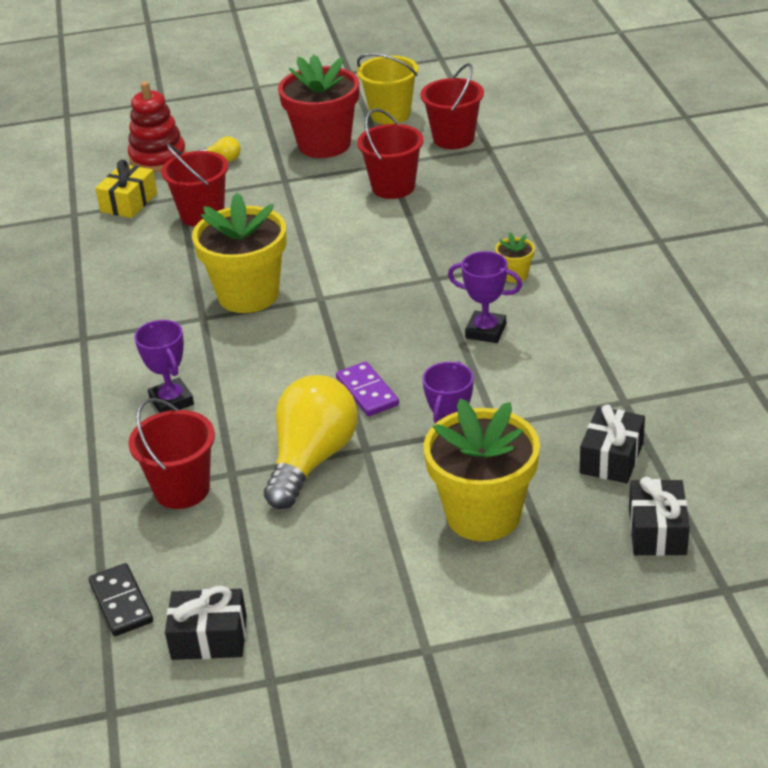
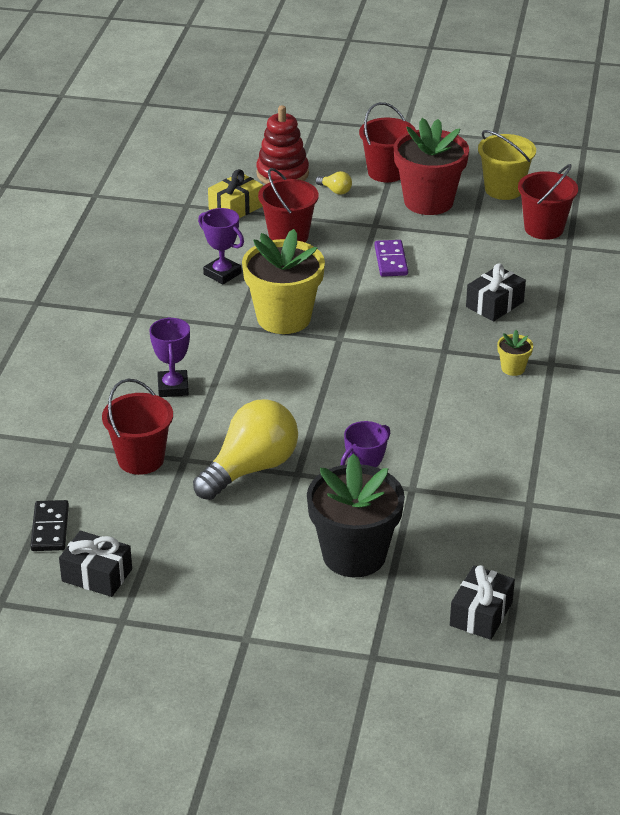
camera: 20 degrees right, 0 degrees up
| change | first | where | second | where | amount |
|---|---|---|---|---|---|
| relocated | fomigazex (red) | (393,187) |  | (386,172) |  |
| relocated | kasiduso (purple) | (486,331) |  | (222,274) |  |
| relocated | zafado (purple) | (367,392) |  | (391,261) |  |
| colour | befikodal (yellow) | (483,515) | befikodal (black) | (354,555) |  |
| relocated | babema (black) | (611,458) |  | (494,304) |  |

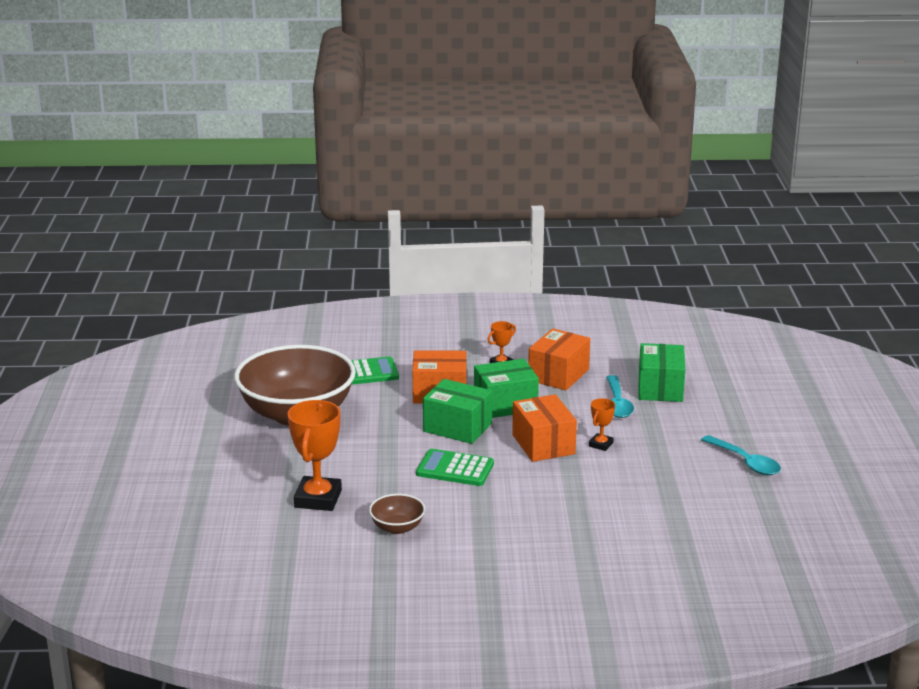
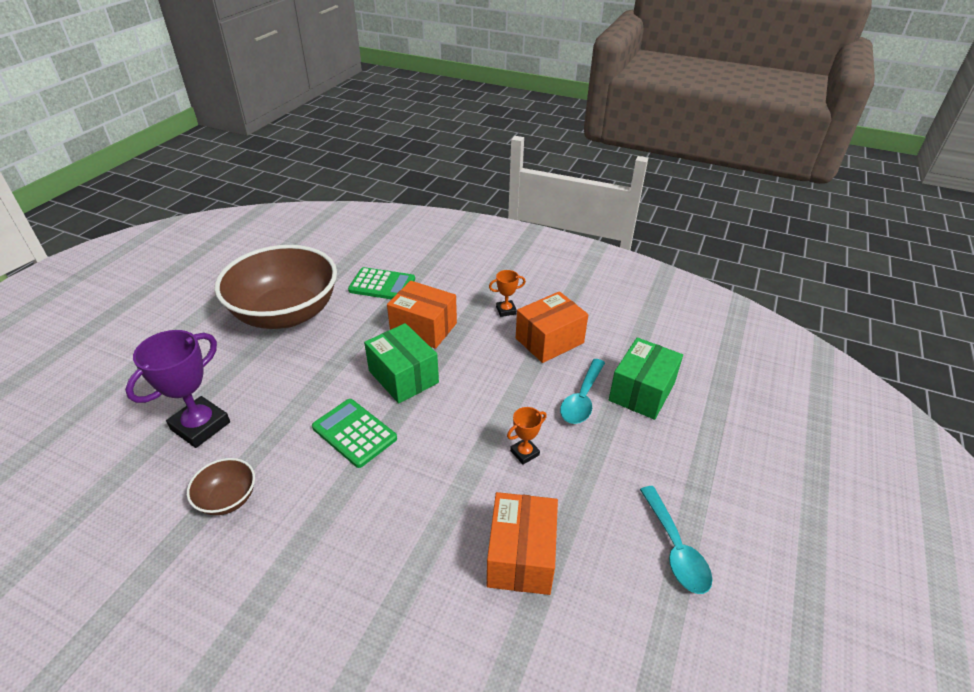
camera: 25 degrees right, 15 degrees up
| change | first | where | second | where | amount |
|---|---|---|---|---|---|
| missing | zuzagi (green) | (505,404) |  |  |  |
| relocated | zuzagi (orange) | (543,444) |  | (521,556) |  |
| colour | kasiduso (orange) | (318,499) | kasiduso (purple) | (200,426) |  |

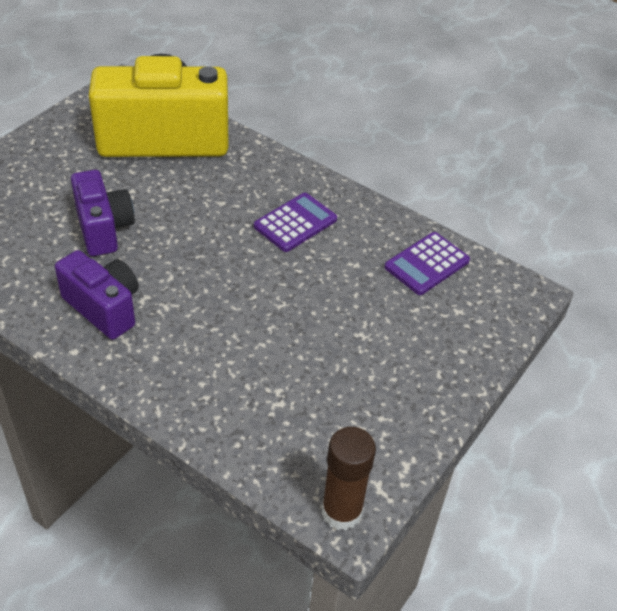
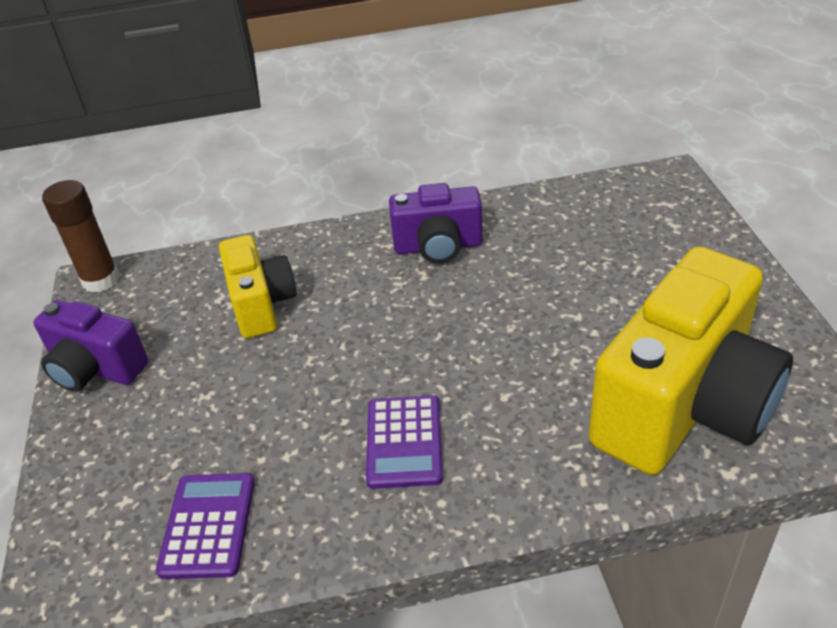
camera: 140 degrees right, 5 degrees down
| change | first | where | second | where | amount |
|---|---|---|---|---|---|
| relocated | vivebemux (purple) | (103,228) |  | (96,369) |  |
| appeared |  |  | vivebemux (yellow) | (261,305) |  |

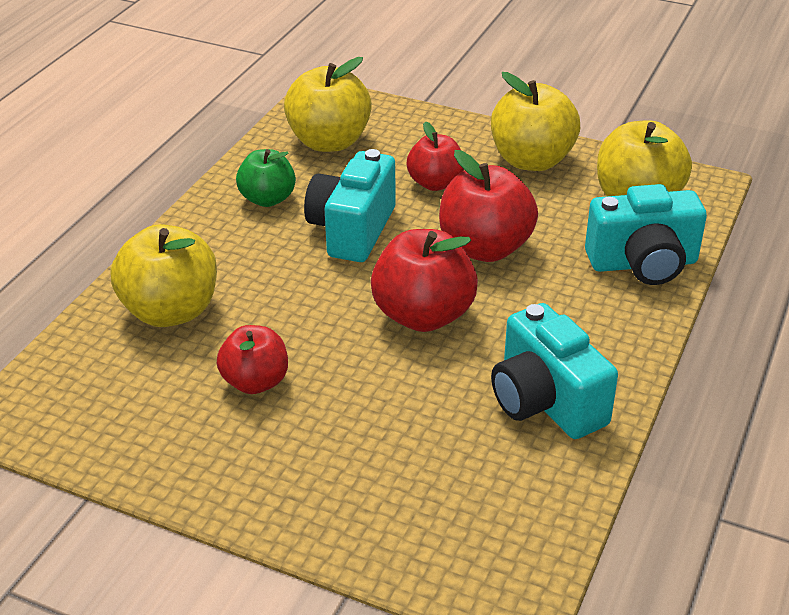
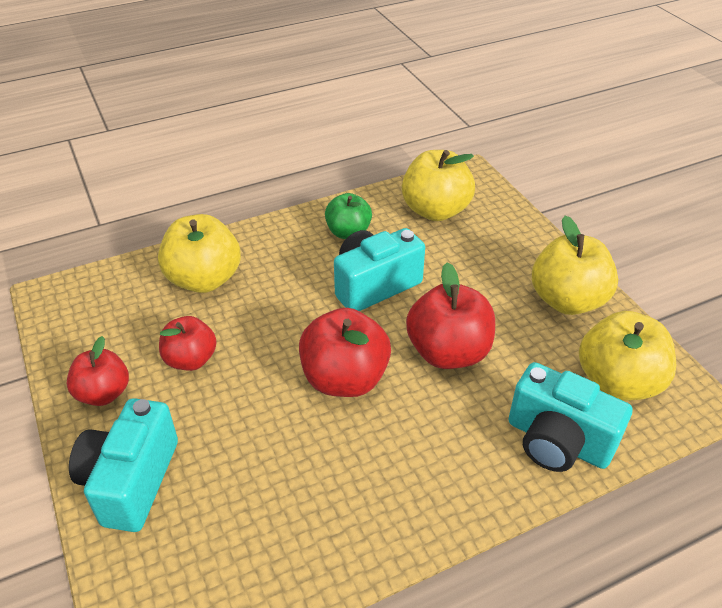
camera: 40 degrees right, 5 degrees up
| change | first | where | second | where | amount |
|---|---|---|---|---|---|
| relocated | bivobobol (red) | (435,183) |  | (104,393) |  |
| relocated | vivebemux (turquoise) | (546,401) |  | (131,481) |  |

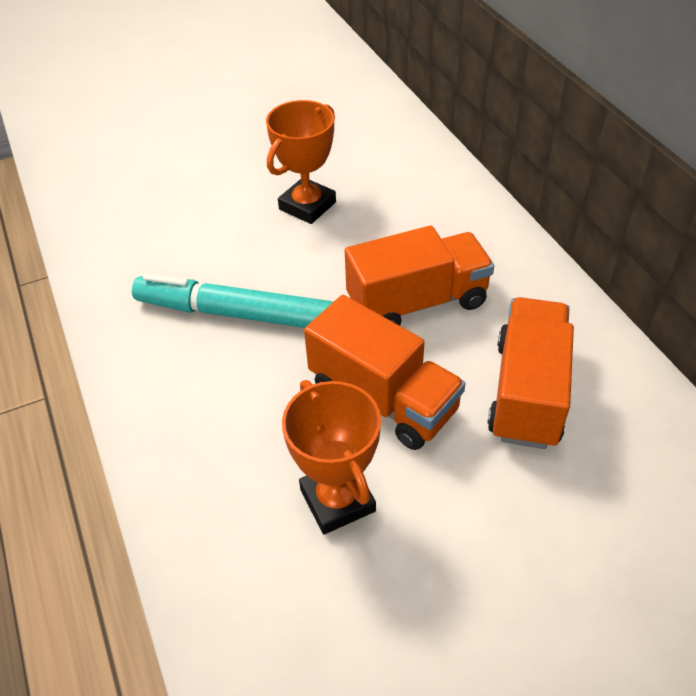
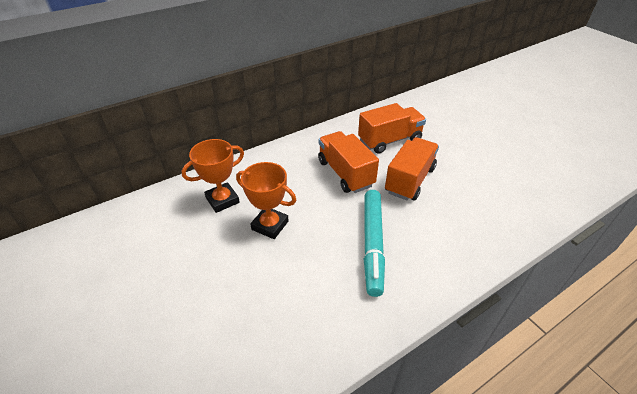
camera: 100 degrees left, 5 degrees down
| change | first | where | second | where | amount |
|---|---|---|---|---|---|
| spun | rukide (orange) | (527,392) |  | (389,140) | 150 degrees clockwise |
| relocated | kasiduso (orange) | (337,500) |  | (222,200) |  |

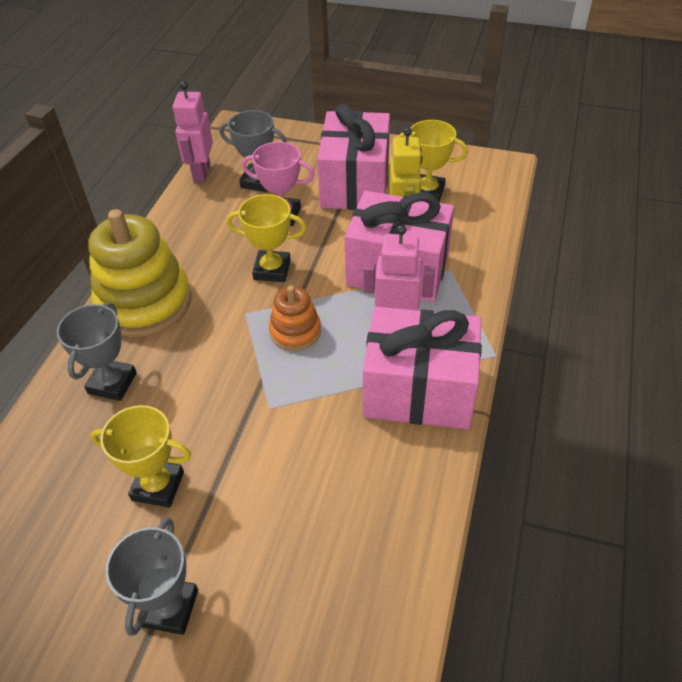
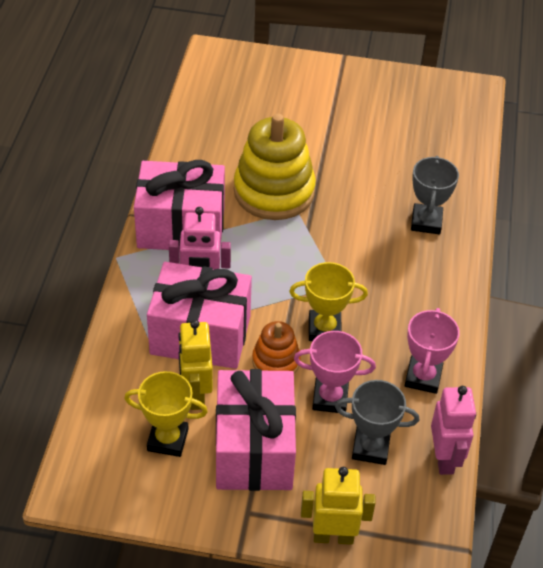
camera: 170 degrees right, 0 degrees up
| change | first | where | second | where | amount |
|---|---|---|---|---|---|
| relocated | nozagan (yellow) | (144,302) |  | (274,191) |  |
| relocated | nozagan (orange) | (295,331) |  | (276,361) |  |
| missing | kasiduso (yellow) | (158,486) |  |  |  |
| missing | kasiduso (grey) | (169,608) |  |  |  |
| appeared |  |  | kasiduso (pink) | (423,377) |  |
| appeared |  |  | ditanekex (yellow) | (333,536) |  |

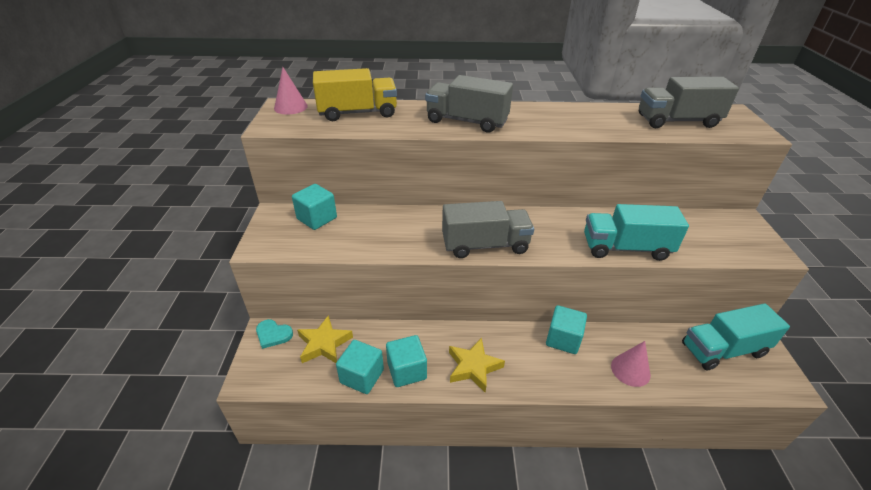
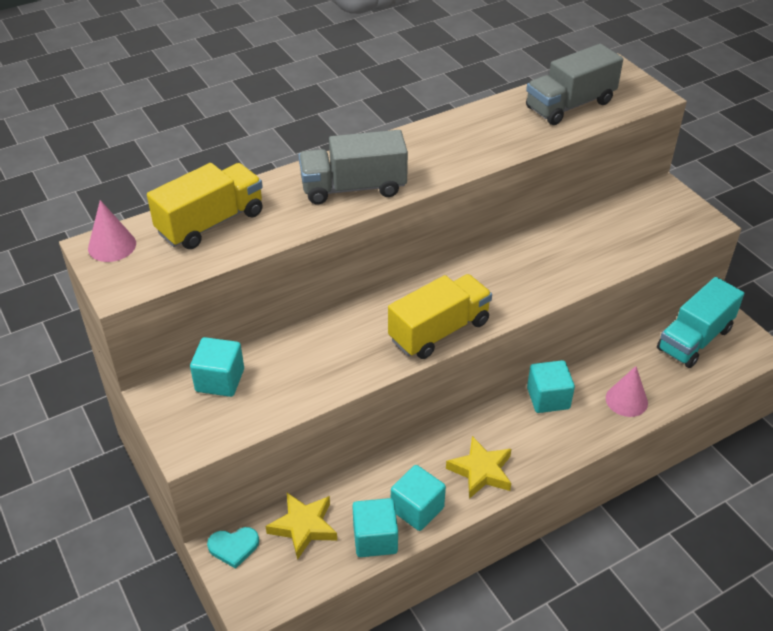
camera: 30 degrees left, 5 degrees up
| change | first | where | second | where | amount |
|---|---|---|---|---|---|
| colour | rukide (grey) | (485,245) | rukide (yellow) | (439,331) |  |
| missing | rukide (turquoise) | (626,248) |  |  |  |

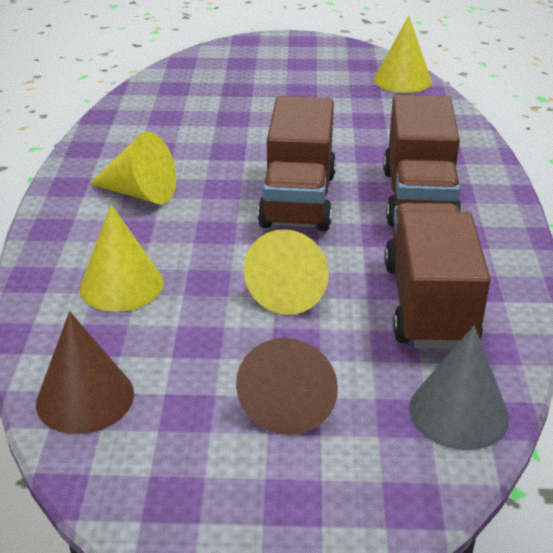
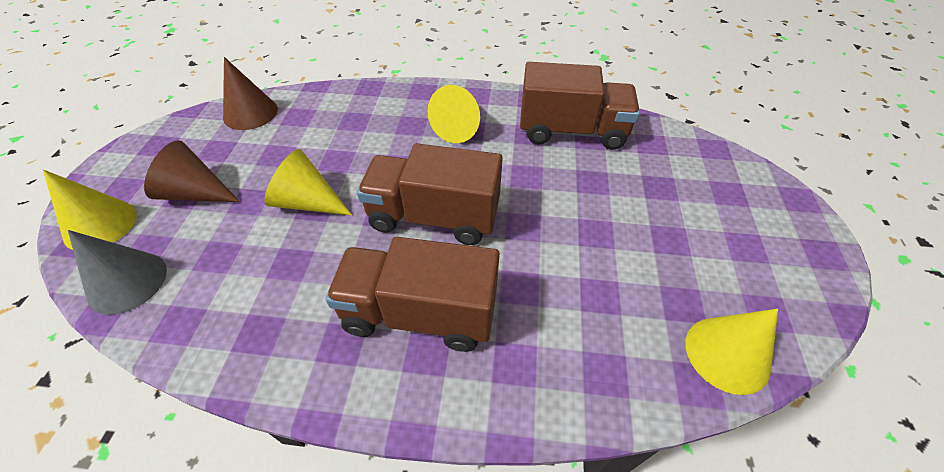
camera: 95 degrees right, 15 degrees up
| change | first | where | second | where | amount |
|---|---|---|---|---|---|
| relocated | rukide (brown) | (428,304) |  | (571,131) |  |
| relocated | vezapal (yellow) | (121,285) |  | (100,225) |  |

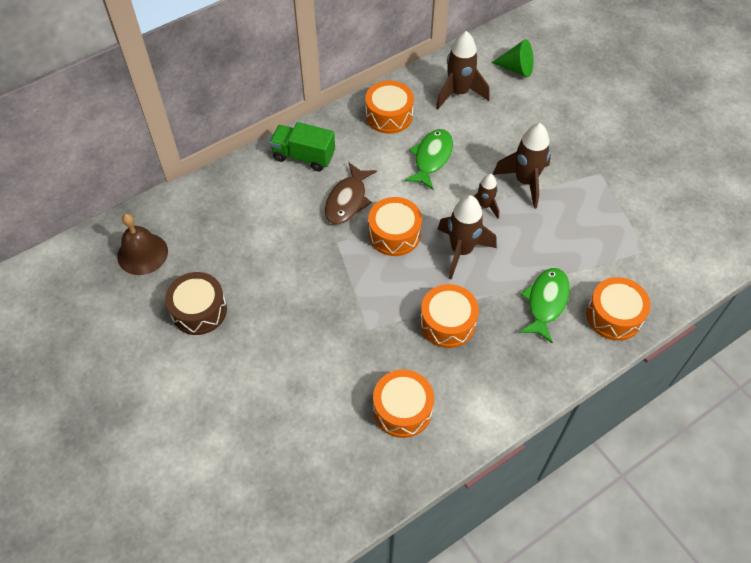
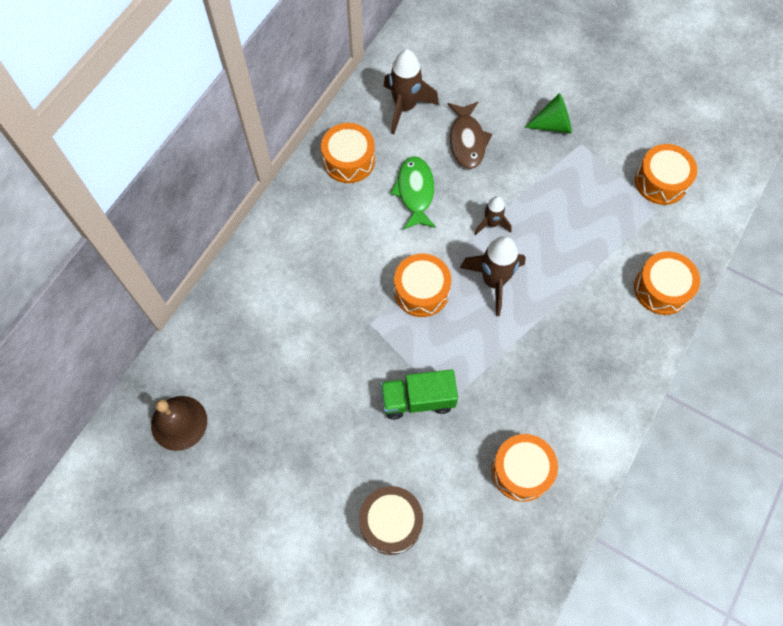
camera: 25 degrees left, 10 degrees up
| change | first | where | second | where | amount |
|---|---|---|---|---|---|
| relocated | vezapal (green) | (516,68) |  | (553,124) |  |
| relocated | rukide (green) | (303,156) |  | (418,399) |  |
| missing | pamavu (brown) | (525,182) |  |  |  |
| relocated | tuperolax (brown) | (347,200) |  | (467,141) |  |
| missing | tuperolax (green) | (546,302) |  |  |  |
| relocated | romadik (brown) | (199,310) |  | (391,522) |  |
| relocated | romadik (orange) | (447,323) |  | (661,181) |  |

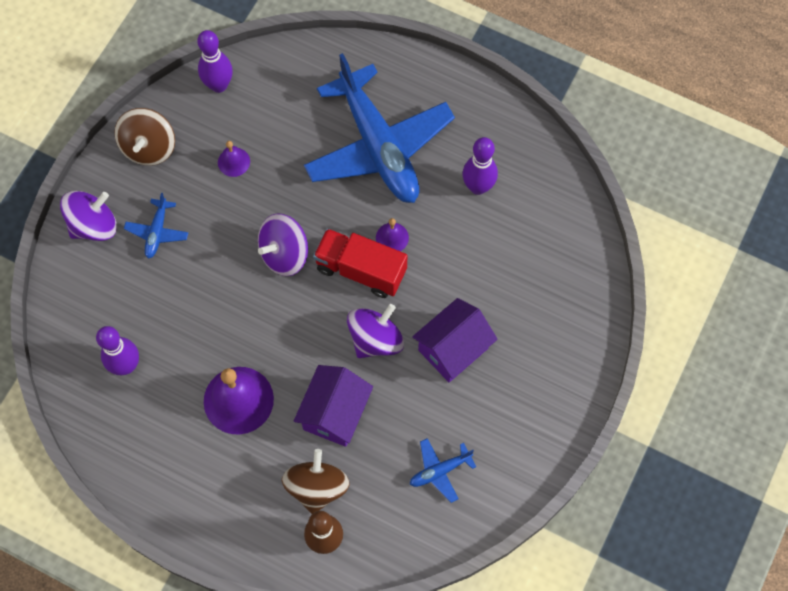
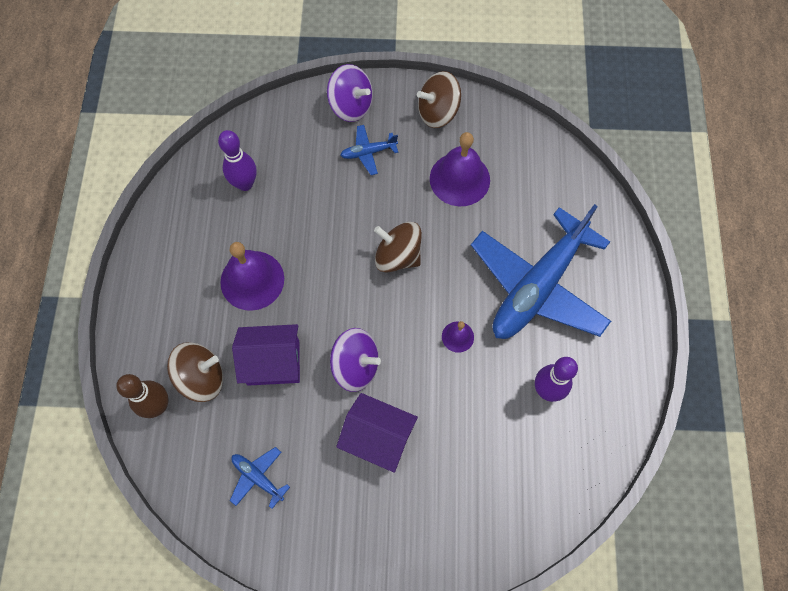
camera: 65 degrees right, 0 degrees up
| change | first | where | second | where | amount |
|---|---|---|---|---|---|
| missing | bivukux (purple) | (219,85) |  |  |  |
| size | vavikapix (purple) | (233,162) |  | (459,179) | x2.02 |
| colour | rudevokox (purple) | (284,254) | rudevokox (brown) | (397,256) |  |
| missing | rukide (red) | (361,270) |  |  |  |

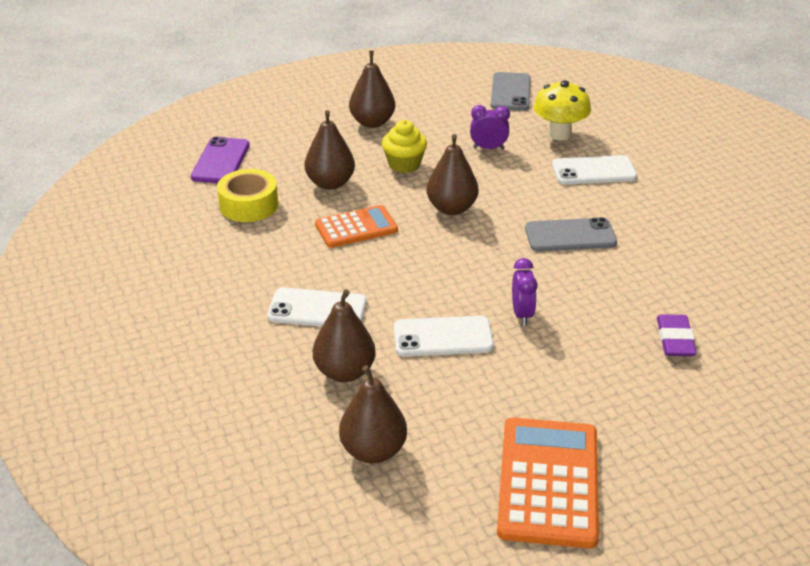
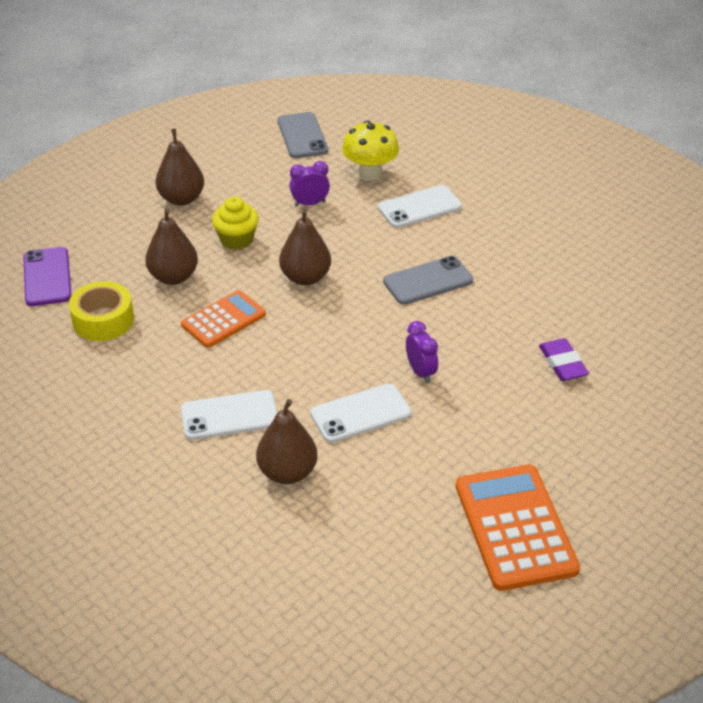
camera: 20 degrees left, 5 degrees up
| change | first | where | second | where | amount |
|---|---|---|---|---|---|
| missing | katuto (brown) | (373,451) |  |  |  |

